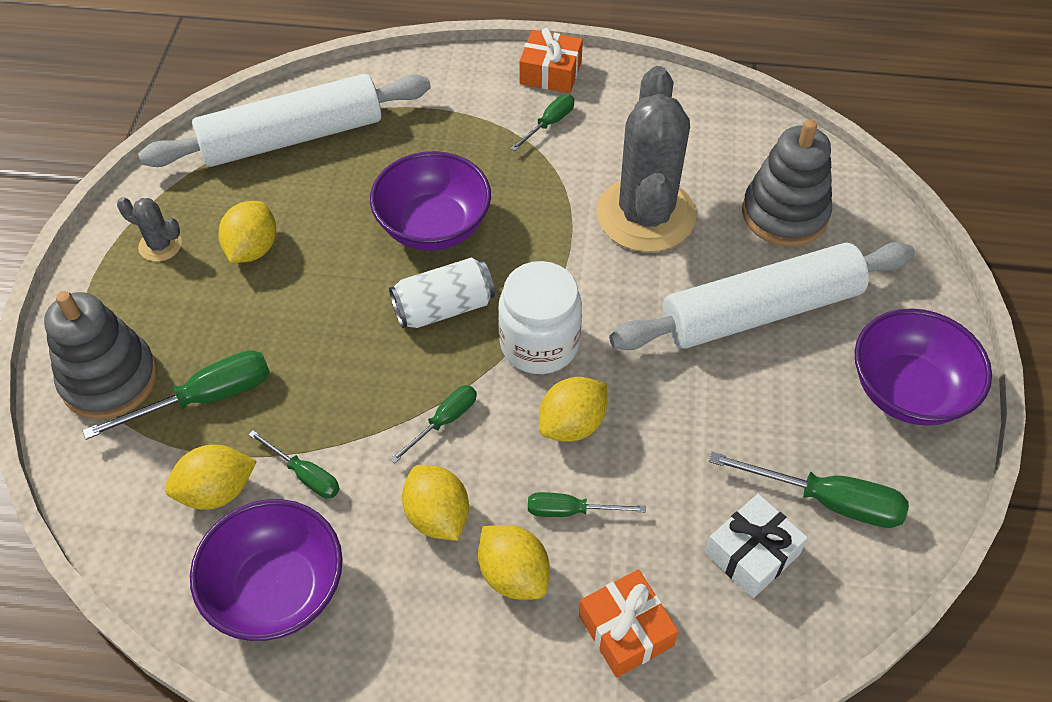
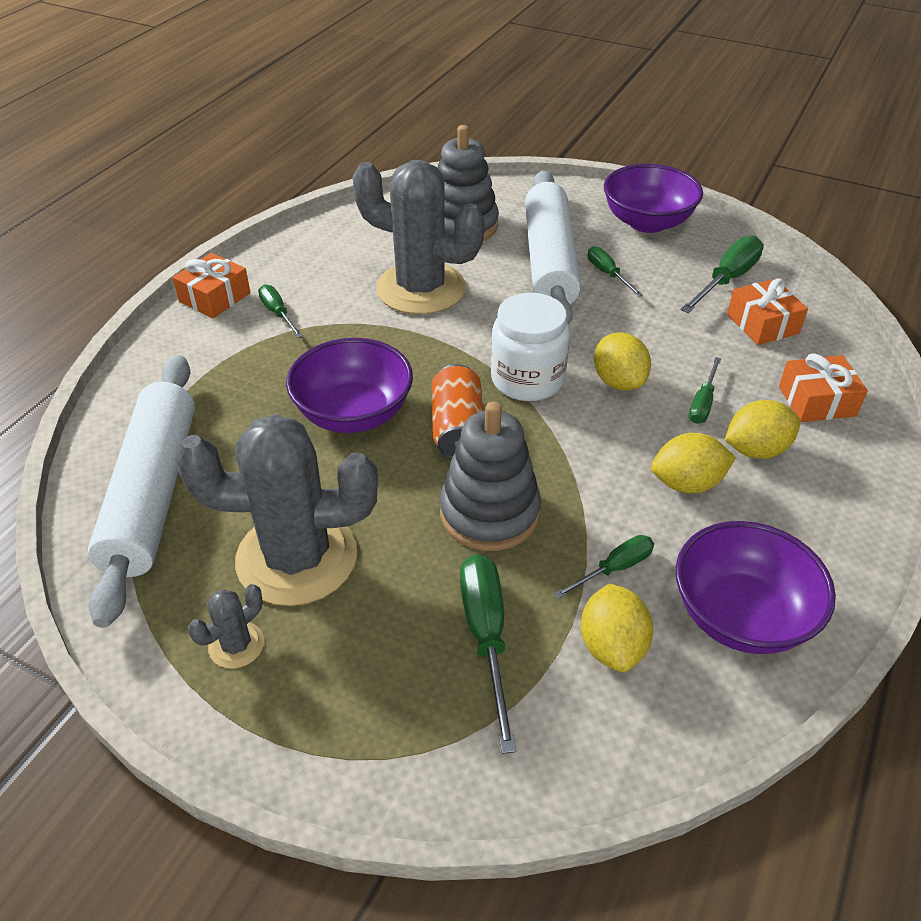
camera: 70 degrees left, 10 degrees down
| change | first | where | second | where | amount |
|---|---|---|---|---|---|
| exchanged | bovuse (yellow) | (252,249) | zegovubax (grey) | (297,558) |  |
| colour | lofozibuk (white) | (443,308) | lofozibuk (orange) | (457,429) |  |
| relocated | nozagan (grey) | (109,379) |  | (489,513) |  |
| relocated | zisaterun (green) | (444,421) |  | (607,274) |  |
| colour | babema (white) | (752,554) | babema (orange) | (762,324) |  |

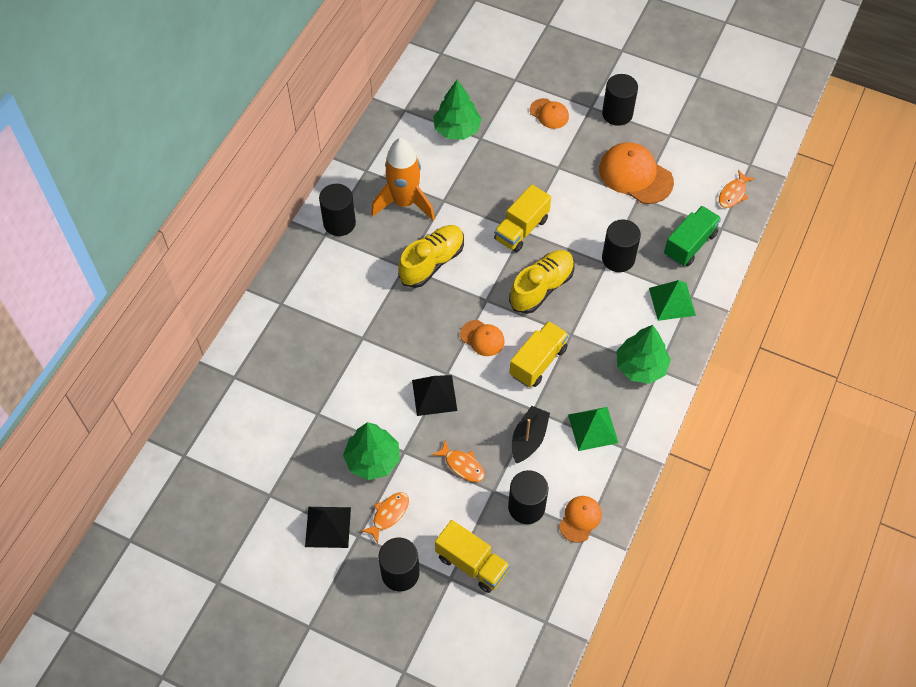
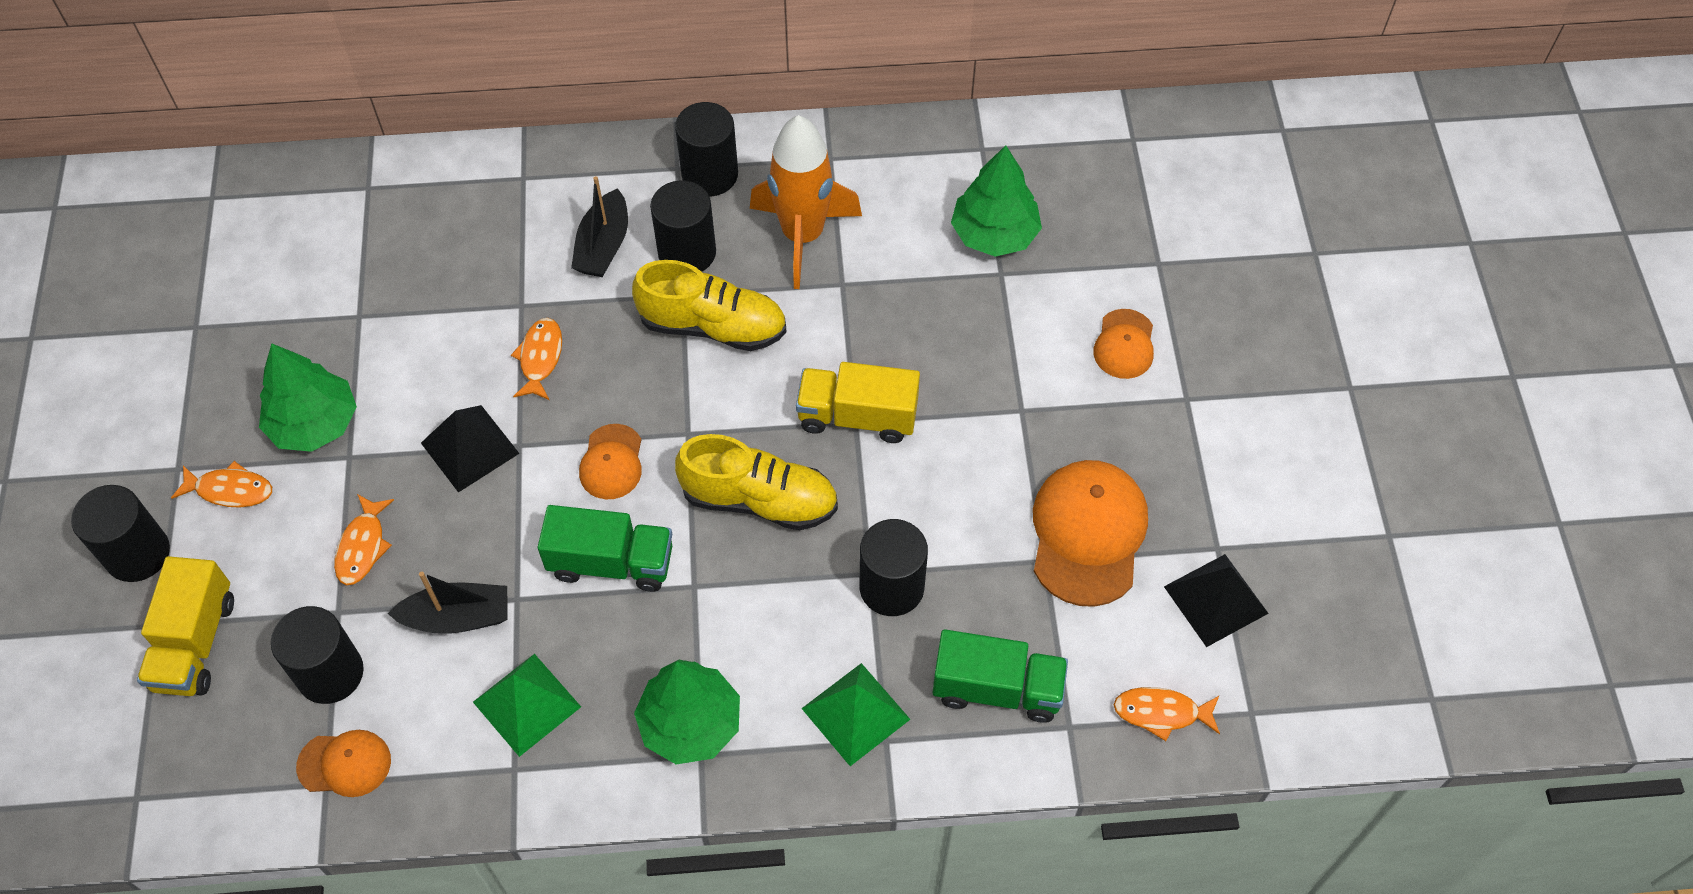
camera: 60 degrees right, 0 degrees up
| change | first | where | second | where | amount |
|---|---|---|---|---|---|
| relocated | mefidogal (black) | (617,114) |  | (687,252) |  |
| colour | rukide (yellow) | (538,362) | rukide (green) | (611,562) |  |
| relocated | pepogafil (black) | (328,527) |  | (1215,599) |  |
| appeared |  |  | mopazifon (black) | (603,246) |  |
| appeared |  |  | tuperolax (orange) | (540,358) |  |

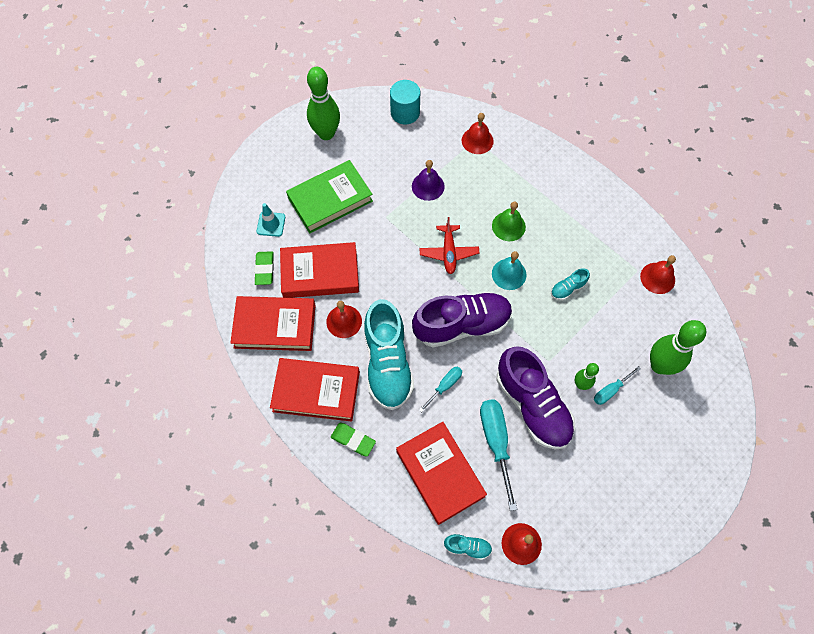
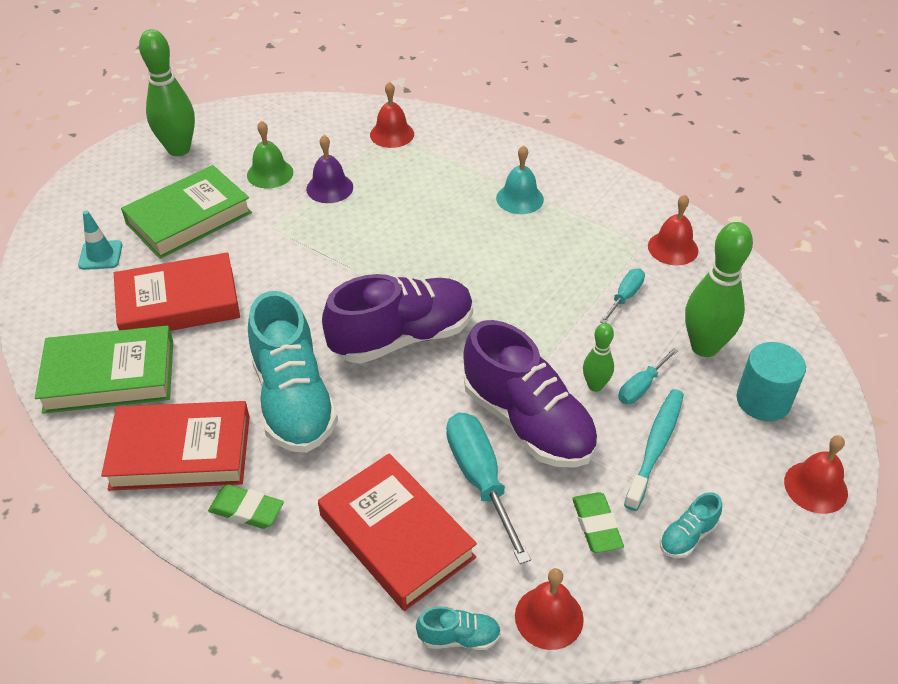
camera: 10 degrees left, 20 degrees down
| change | first | where | second | where | amount |
|---|---|---|---|---|---|
| relocated | mefidogal (turquoise) | (405,113) |  | (763,400) |  |
| relocated | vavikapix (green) | (508,226) |  | (270,173) |  |
| missing | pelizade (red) | (449,252) |  |  |  |
| relocated | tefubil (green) | (264,269) |  | (596,525) |  |
| relocated | vavikapix (turquoise) | (509,274) |  | (519,198) |  |
| relocated | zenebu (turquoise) | (567,288) |  | (687,536) |  |
| colour | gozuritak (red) | (275,326) | gozuritak (green) | (109,376) |  |
| relocated | vavikapix (red) | (344,321) |  | (815,487) |  |
| relocated | zisaterun (turquoise) | (445,386) |  | (625,297) |  |
| appeared |  |  | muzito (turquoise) | (655,447) |  |

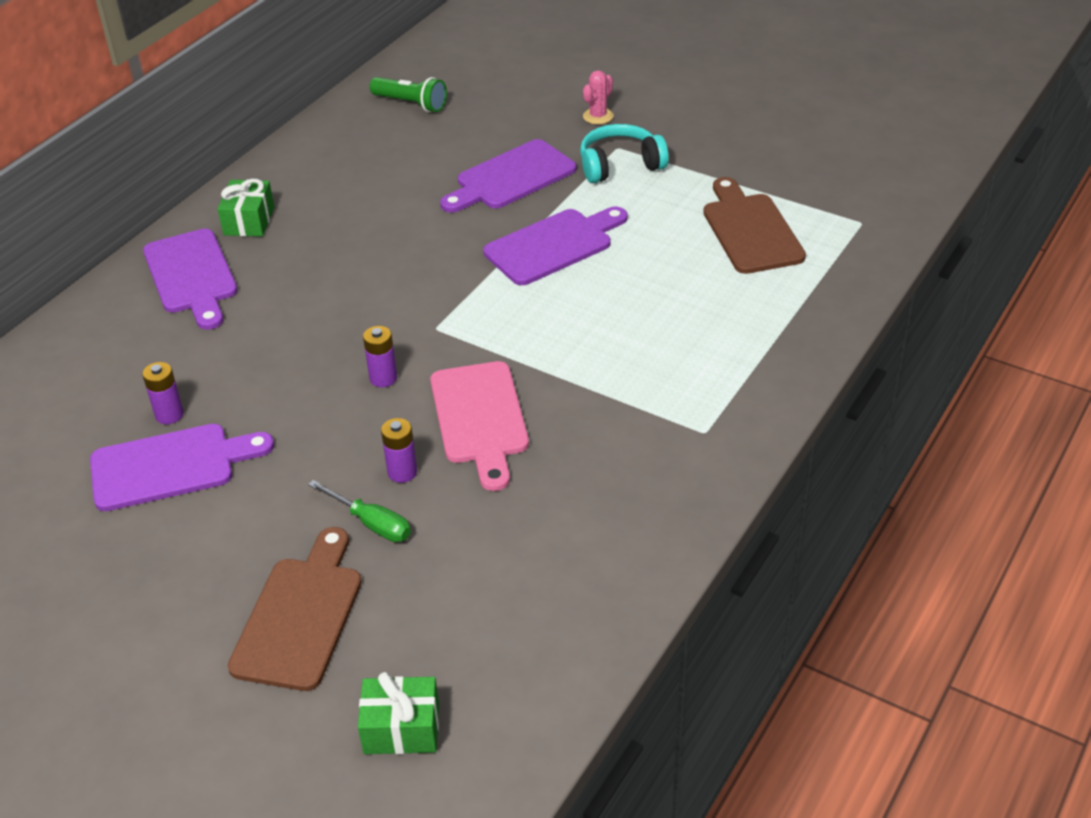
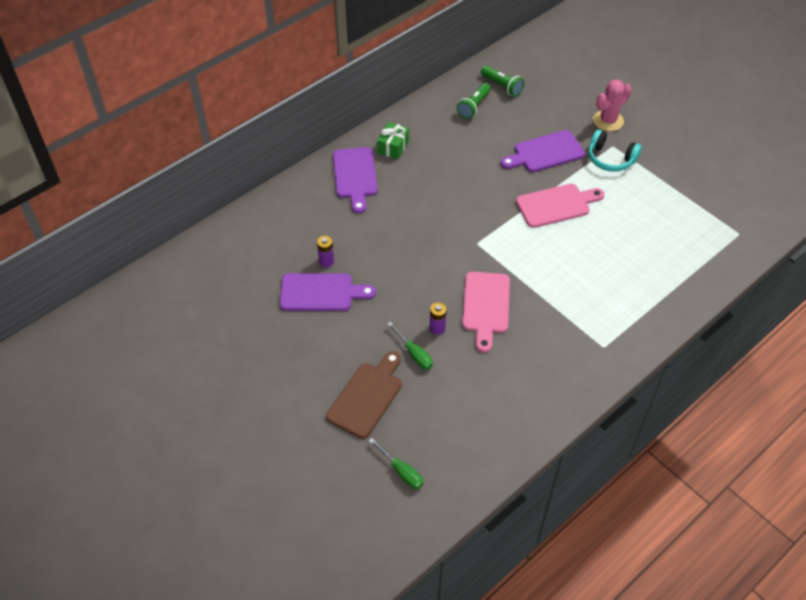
camera: 15 degrees right, 10 degrees up
| change | first | where | second | where | amount |
|---|---|---|---|---|---|
| size | zegovubax (pink) | (598,116) |  | (608,121) | x1.68 |
| spun | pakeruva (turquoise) | (620,165) |  | (610,159) | 150 degrees counterclockwise |
| missing | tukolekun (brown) | (750,230) |  |  |  |
| colour | tukolekun (purple) | (553,245) | tukolekun (pink) | (556,205) |  |
| missing | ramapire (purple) | (383,378) |  |  |  |
| exchanged | babema (green) | (401,728) | zisaterun (green) | (401,471) |  |
| appeared |  |  | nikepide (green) | (474,106) |  |

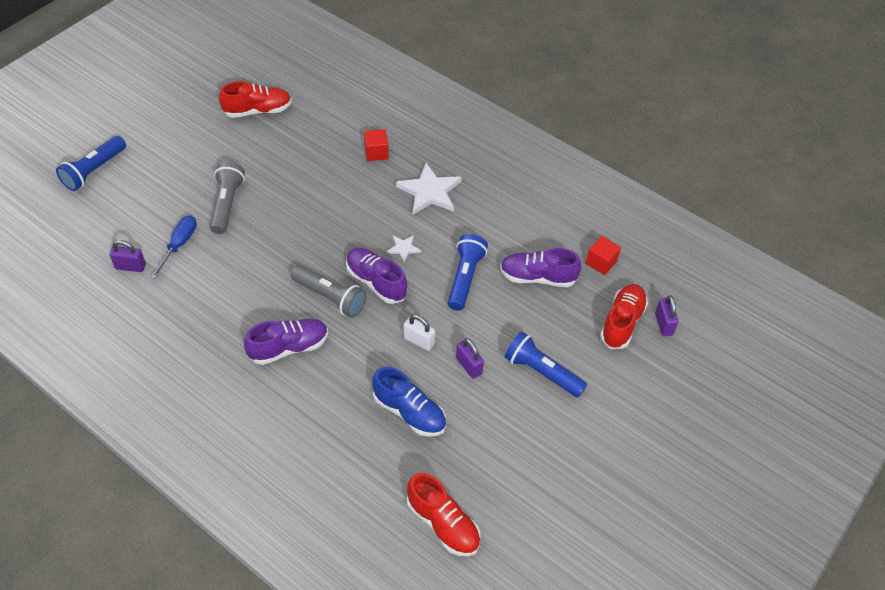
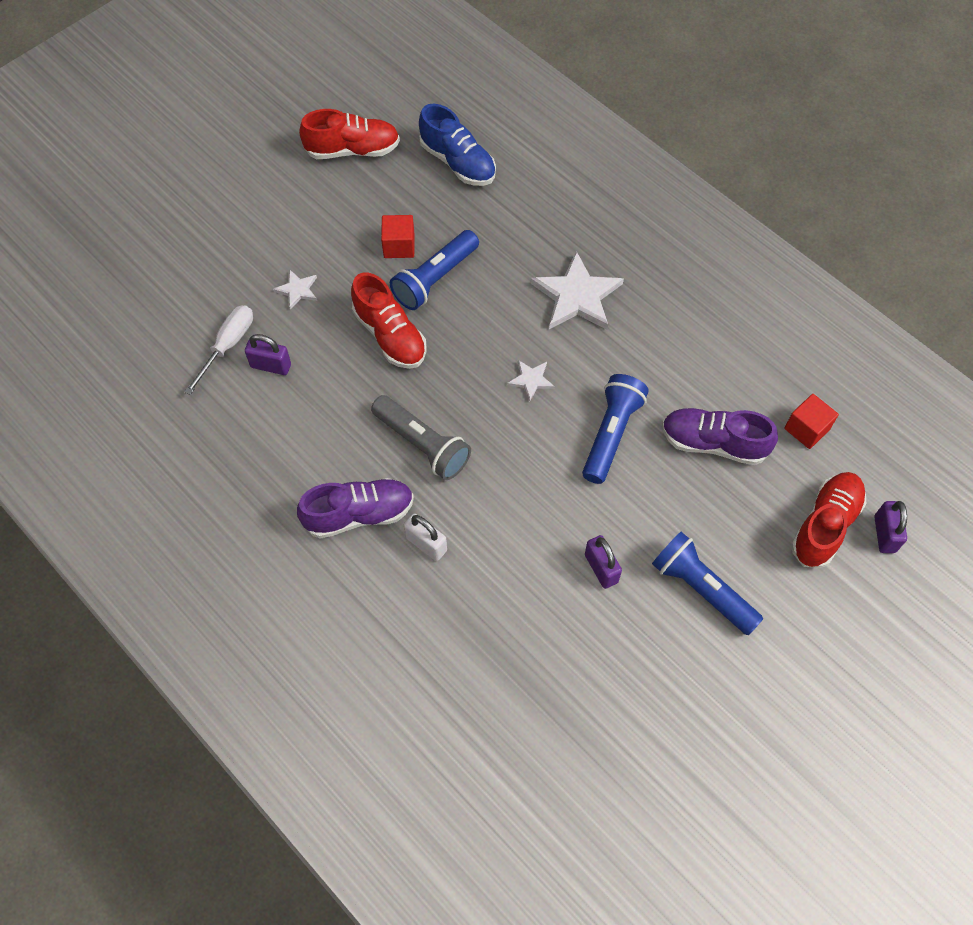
camera: 10 degrees right, 10 degrees up
| change | first | where | second | where | amount |
|---|---|---|---|---|---|
| relocated | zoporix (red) | (376,152) |  | (399,246) |  |
| relocated | nikepide (blue) | (94,171) |  | (434,279) |  |
| exchanged | nikepide (grey) | (227,204) | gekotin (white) | (297,290) |  |
| colour | zisaterun (blue) | (179,245) | zisaterun (white) | (228,345) |  |
| relocated | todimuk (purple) | (130,267) |  | (271,366) |  |
| missing | zenebu (purple) | (376,282) |  |  |  |
| relocated | todimuk (white) | (419,341) |  | (426,544) |  |
| relocated | zenebu (blue) | (409,412) |  | (458,162) |  |
| relocated | zenebu (red) | (443,523) |  | (390,335) |  |

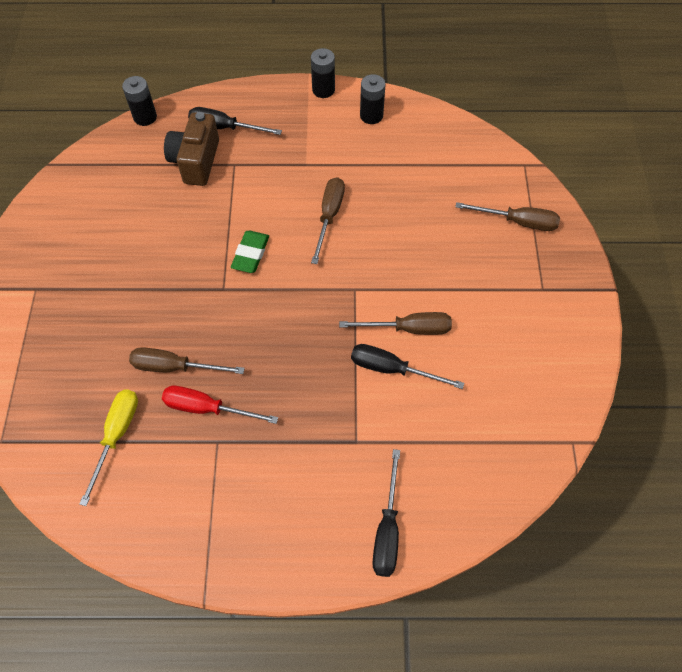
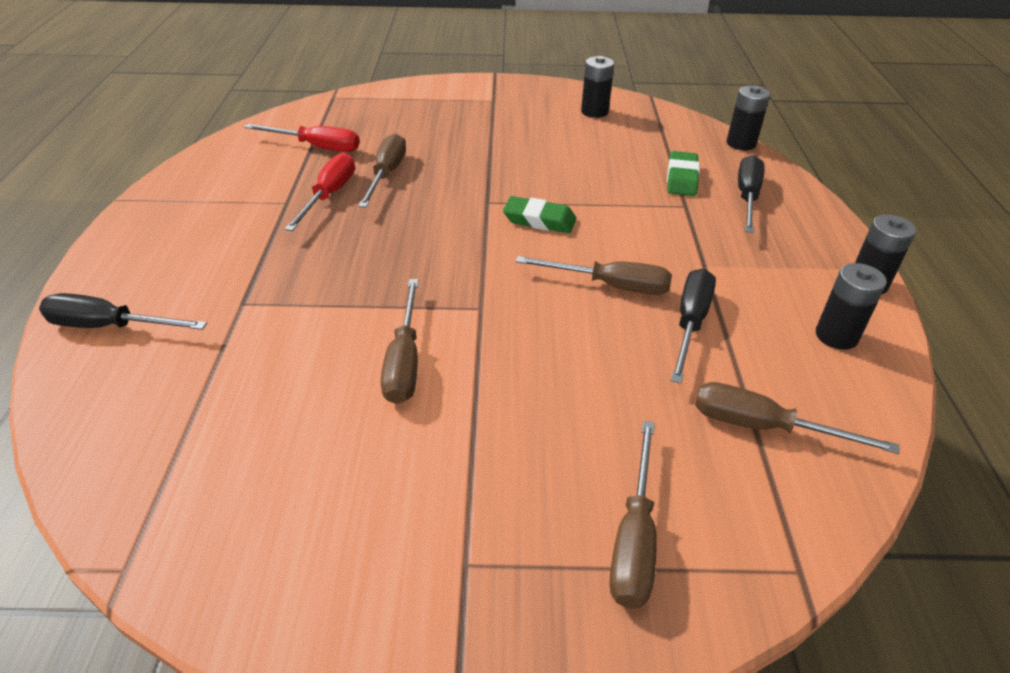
camera: 90 degrees right, 20 degrees down
| change | first | where | second | where | amount |
|---|---|---|---|---|---|
| exchanged | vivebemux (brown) | (196,161) | tefubil (green) | (682,178) |  |
| relocated | zisaterun (black) | (392,369) |  | (690,323) |  |
| colour | zisaterun (yellow) | (116,436) | zisaterun (red) | (316,147) |  |
| appeared |  |  | ramapire (black) | (594,111) |  |
| appeared |  |  | zisaterun (brown) | (764,427) |  |

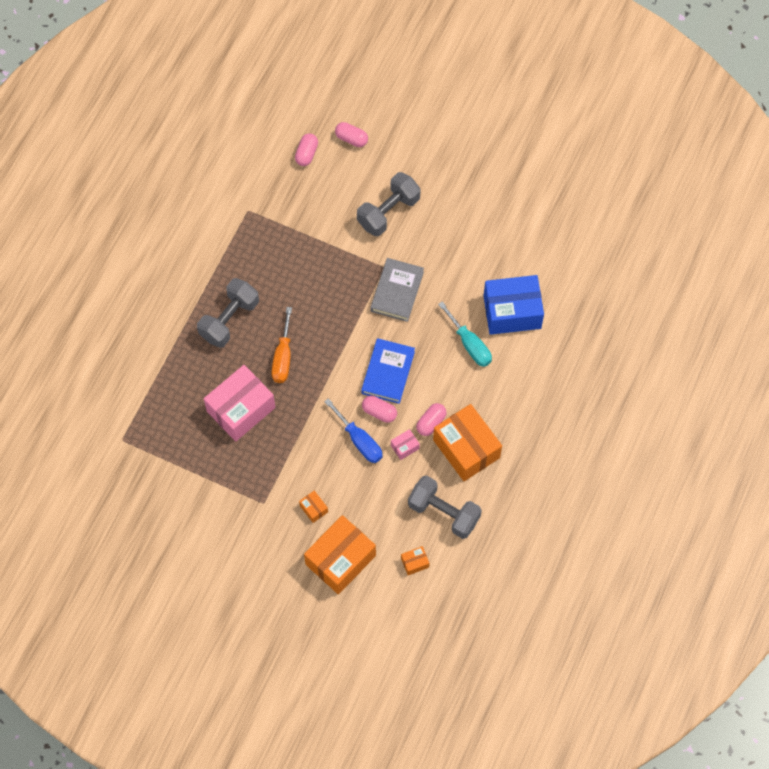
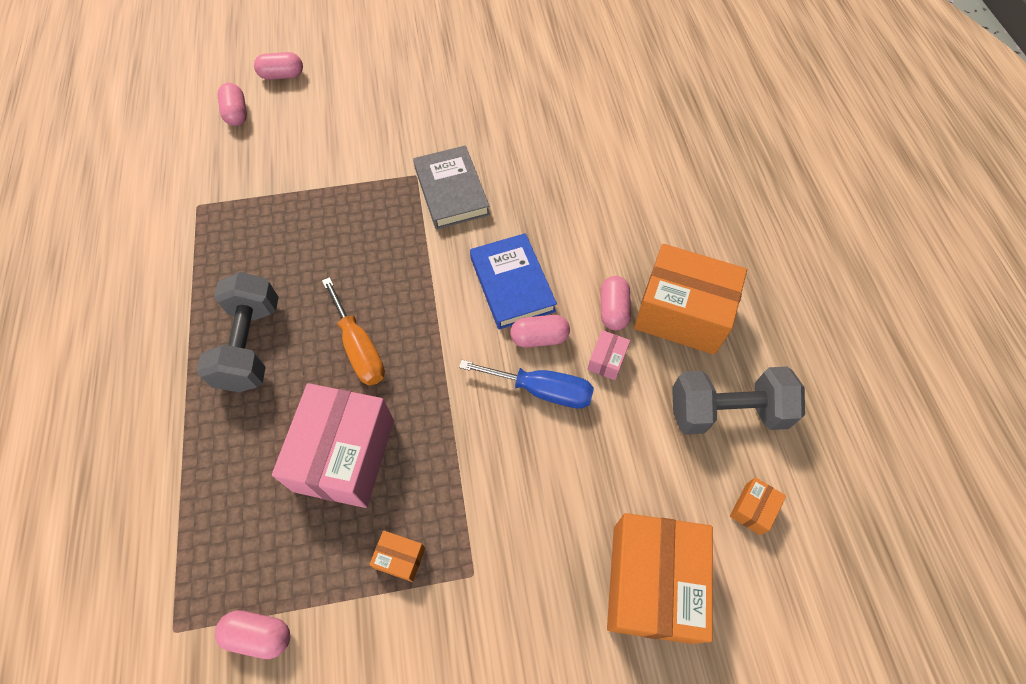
camera: 35 degrees left, 5 degrees down
| change | first | where | second | where | amount |
|---|---|---|---|---|---|
| missing | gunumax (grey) | (388,212) |  |  |  |
| missing | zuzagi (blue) | (512,312) |  |  |  |
| missing | zisaterun (turquoise) | (469,344) |  |  |  |
| relocated | zuzagi (orange) | (314,509) |  | (400,558) |  |
| appeared |  |  | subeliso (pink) | (259,635) |  |

